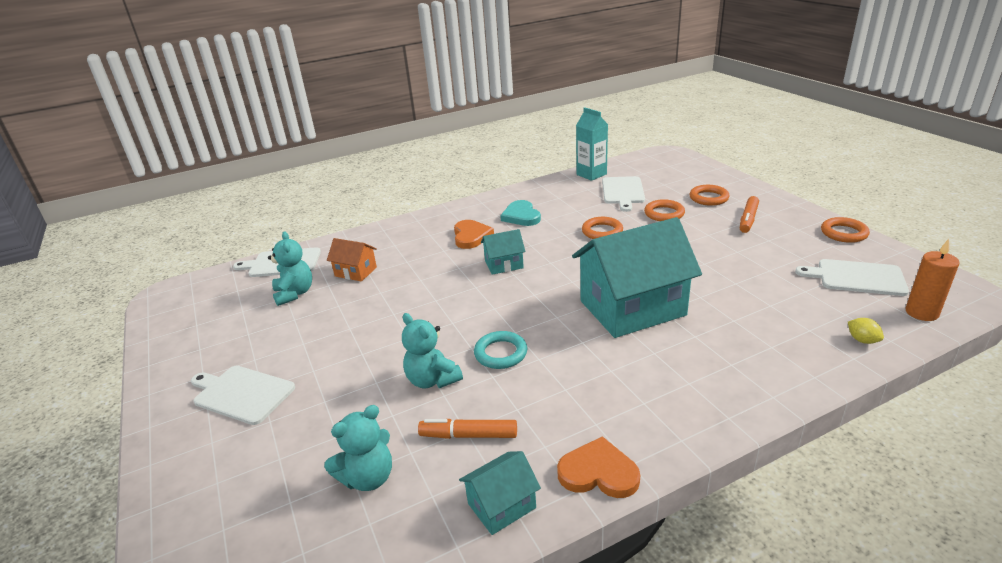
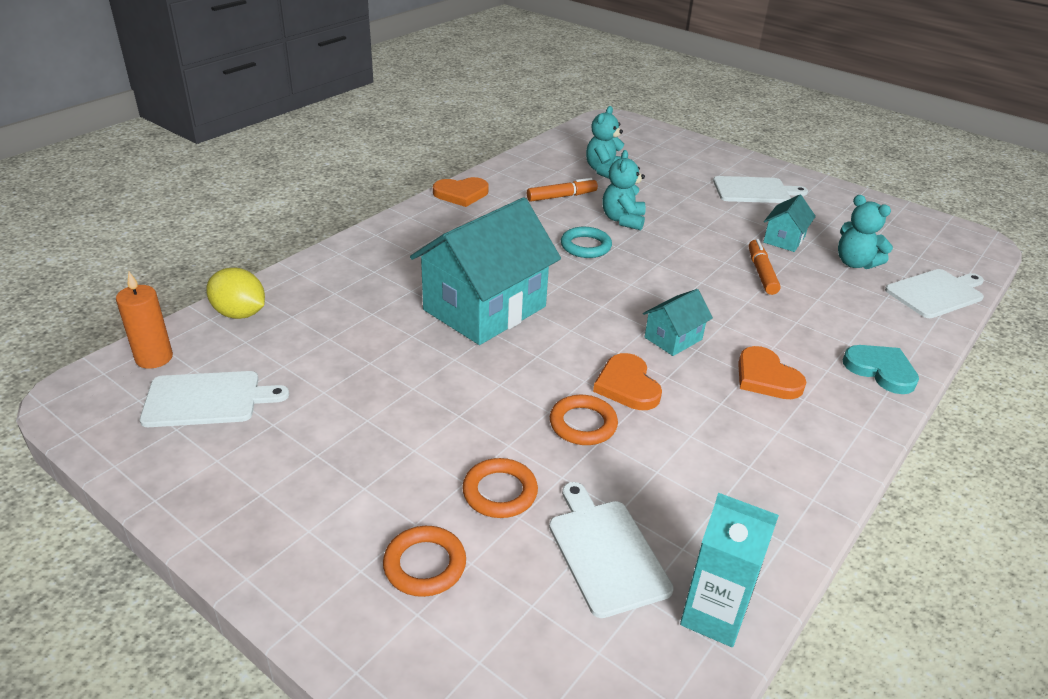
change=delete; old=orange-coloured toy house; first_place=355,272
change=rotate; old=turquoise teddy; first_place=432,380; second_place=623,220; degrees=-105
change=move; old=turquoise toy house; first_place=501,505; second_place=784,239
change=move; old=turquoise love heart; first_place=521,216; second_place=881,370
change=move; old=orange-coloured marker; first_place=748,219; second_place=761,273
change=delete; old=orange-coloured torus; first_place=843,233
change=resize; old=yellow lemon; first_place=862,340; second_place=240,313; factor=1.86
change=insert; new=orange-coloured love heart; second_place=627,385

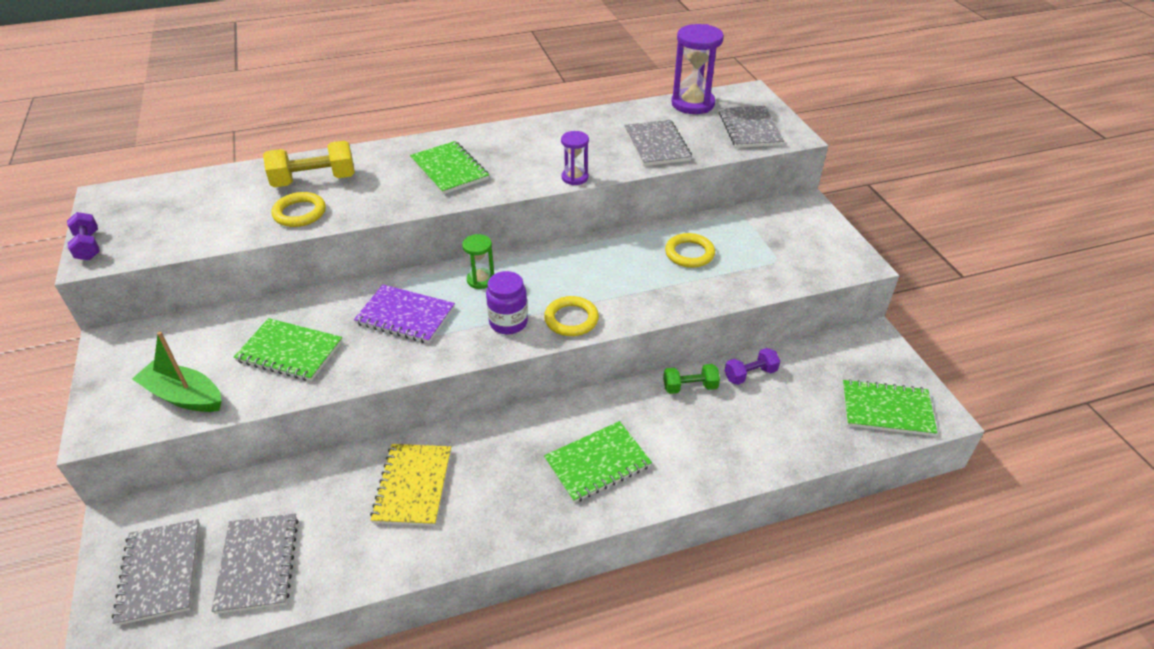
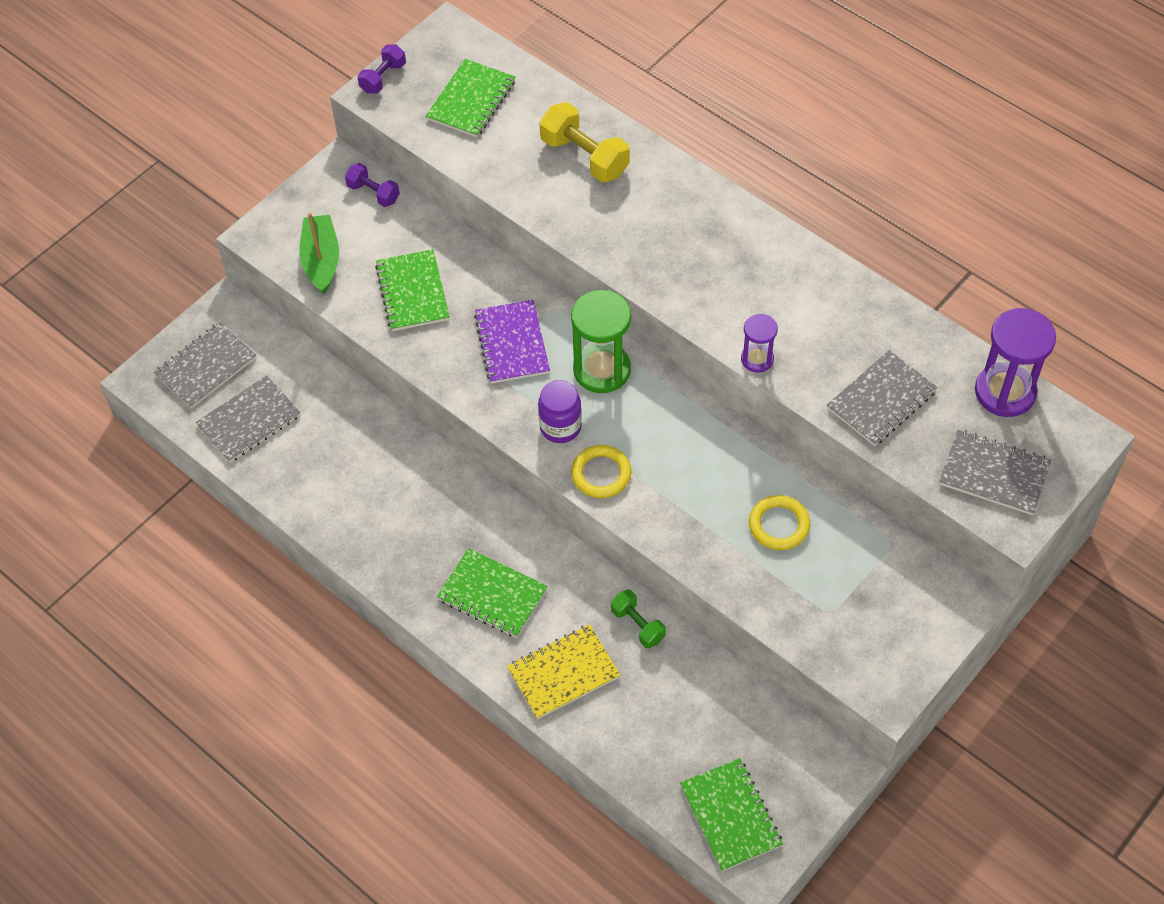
change=delete; old=yellow torus; first_place=299,213
change=move; old=yellow exercise book; first_place=413,486; second_place=563,673
change=move; old=leaf-green exercise book; first_place=449,169; second_place=471,100
change=resize; old=leaf-green hourglass; first_place=480,280; second_place=602,370; factor=1.82
change=rotate; old=grey exercise book; first_place=749,129; second_place=994,474; degrees=60
change=move; old=violet dumbbell; first_place=750,374; second_place=373,193

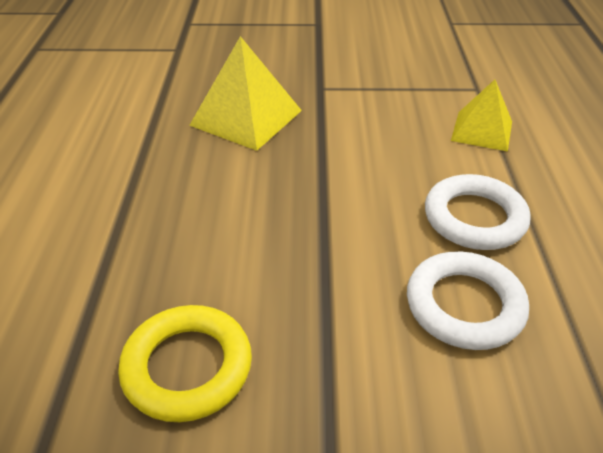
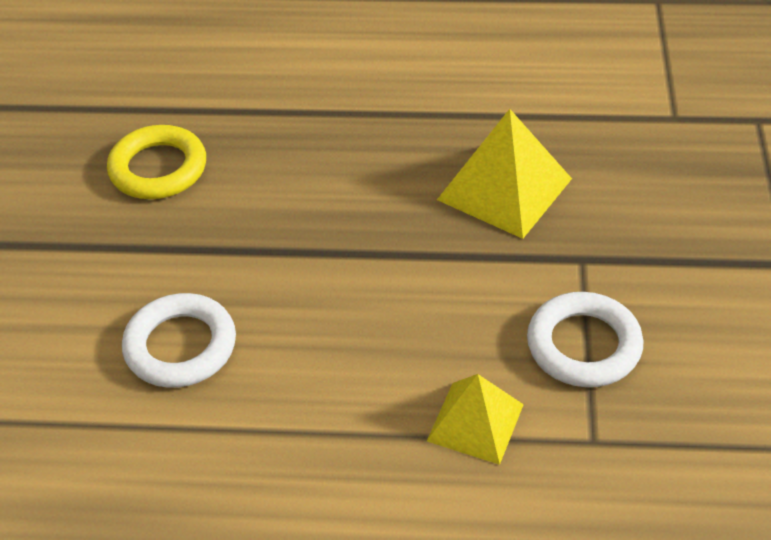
change=move; old=snow-white torus; first_place=474,218; second_place=583,345

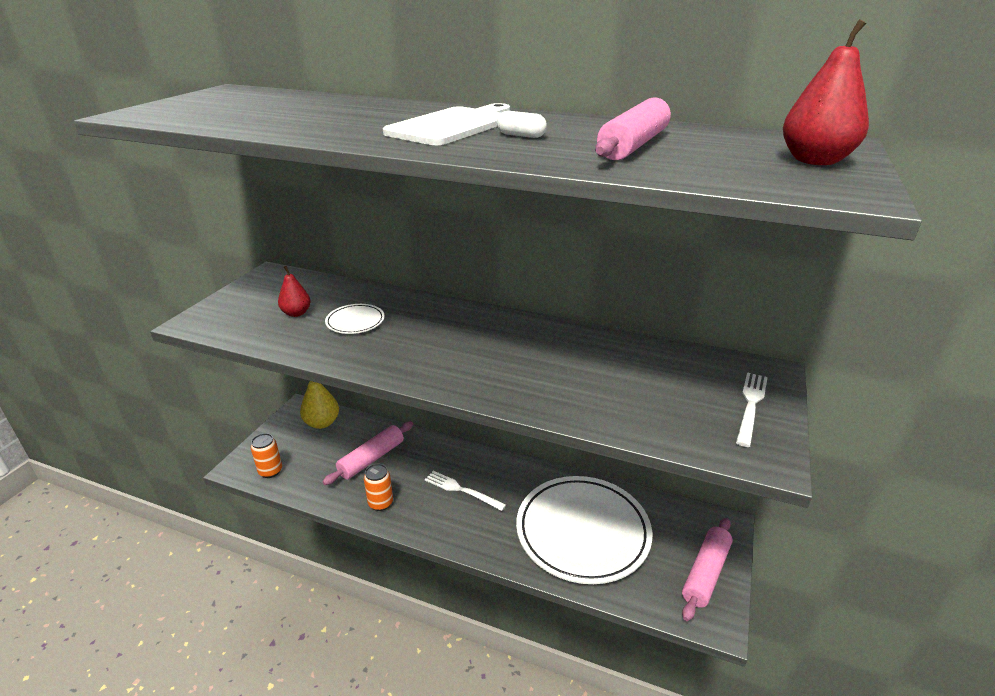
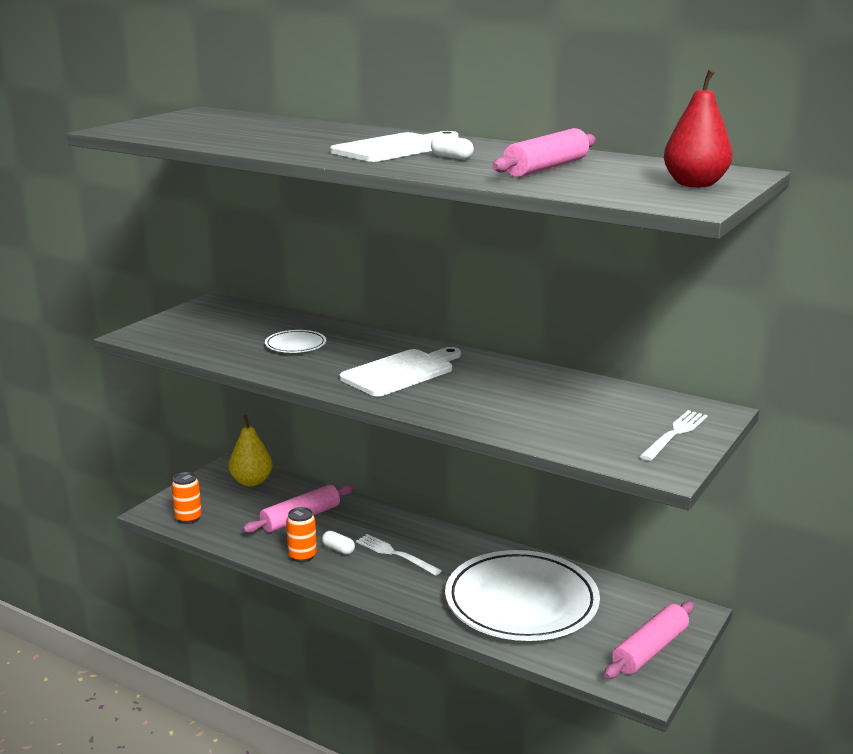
change=delete; old=crimson pear fruit; first_place=296,313
change=insert; new=snow-white pill shape; second_place=338,549
change=insert; new=snow-white cutting board; second_place=401,372

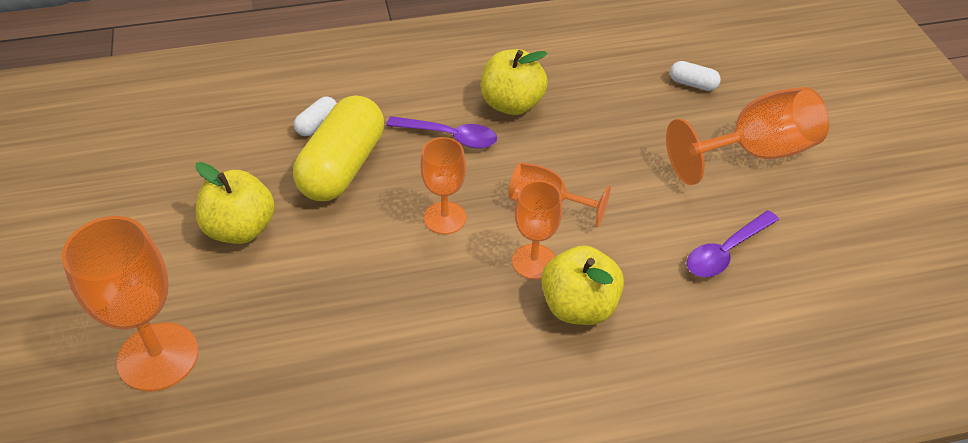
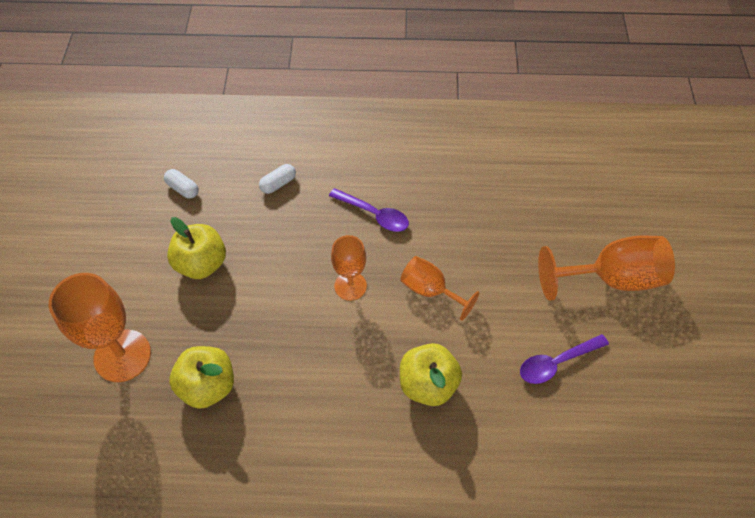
change=delete; old=yellow pill shape; first_place=343,167
change=move; old=yellow apple; first_place=512,104; second_place=208,386
change=delete; old=orange-coloured wine glass; first_place=534,261
change=move; old=snow-white pill shape; first_place=693,84; second_place=183,189

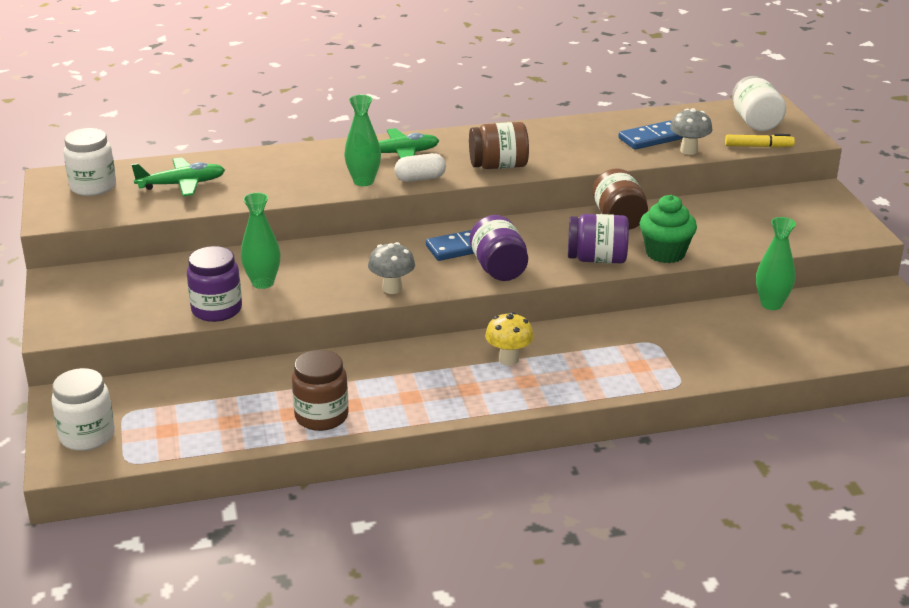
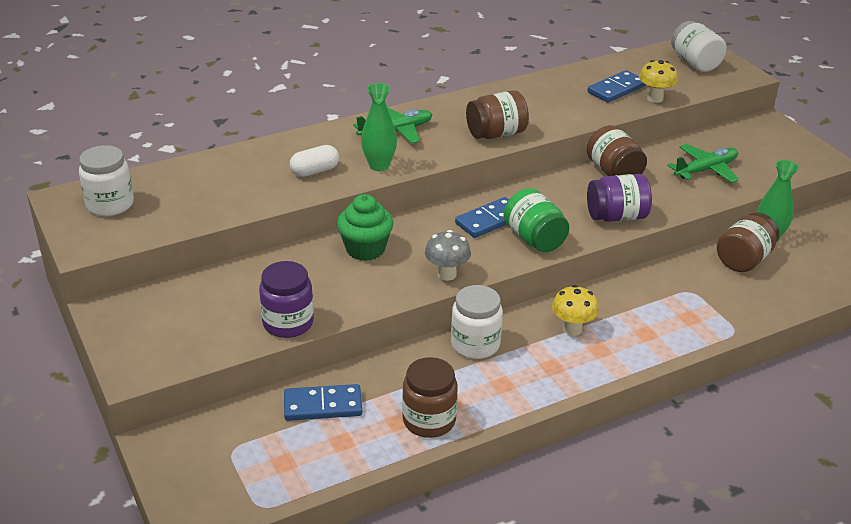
change=move; old=snow-white preserve jar; first_place=87,436; second_place=475,344
change=move; old=leaf-green aeroplane; first_place=182,184; second_place=706,170
change=delete; old=leaf-green tall vase; first_place=263,283
change=move; old=snow-white pill shape; first_place=420,179; second_place=315,171
change=recolor; old=violet preserve jar; new=leaf-green preserve jar; first_place=498,269; second_place=534,239
change=move; old=leaf-green muffin; first_place=665,253; second_place=365,249
change=recolor; old=grey fungus; new=yellow fungus; first_place=689,150; second_place=655,98
change=delete; old=yellow marker; first_place=758,146
change=insert; new=royal blue domino tile; second_place=323,405
change=insert; new=brown preserve jar; second_place=744,259

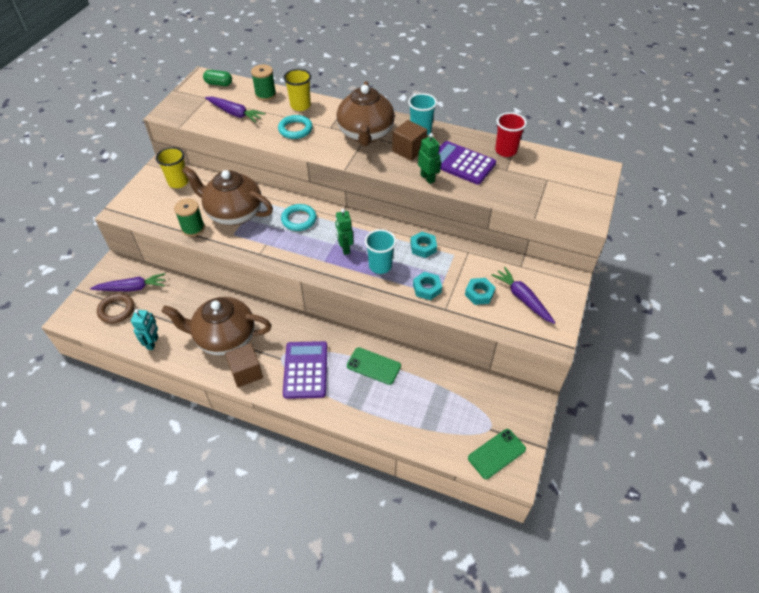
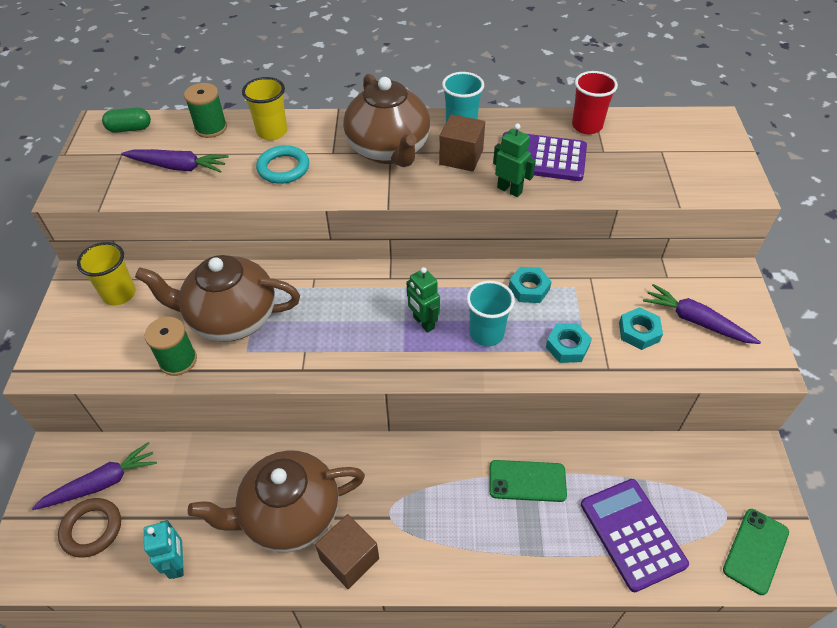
change=delete; old=turquoise torus; first_place=299,219
change=move; old=violet calculator; first_place=305,370; second_place=632,534

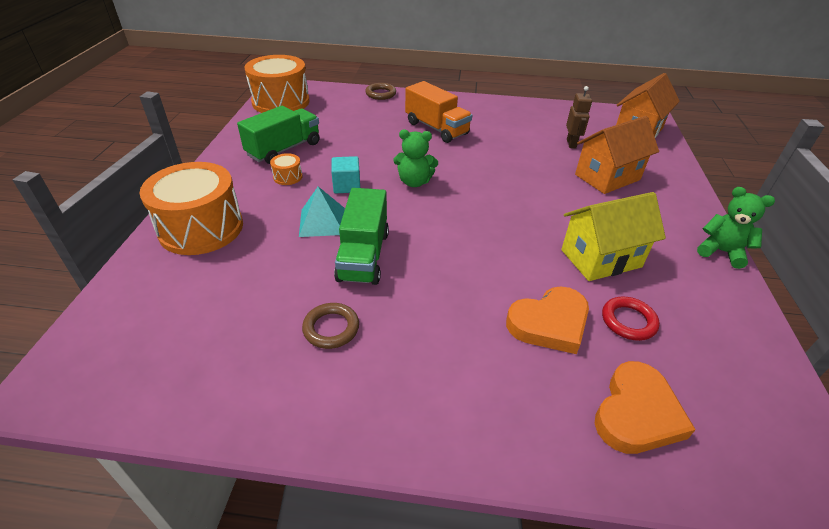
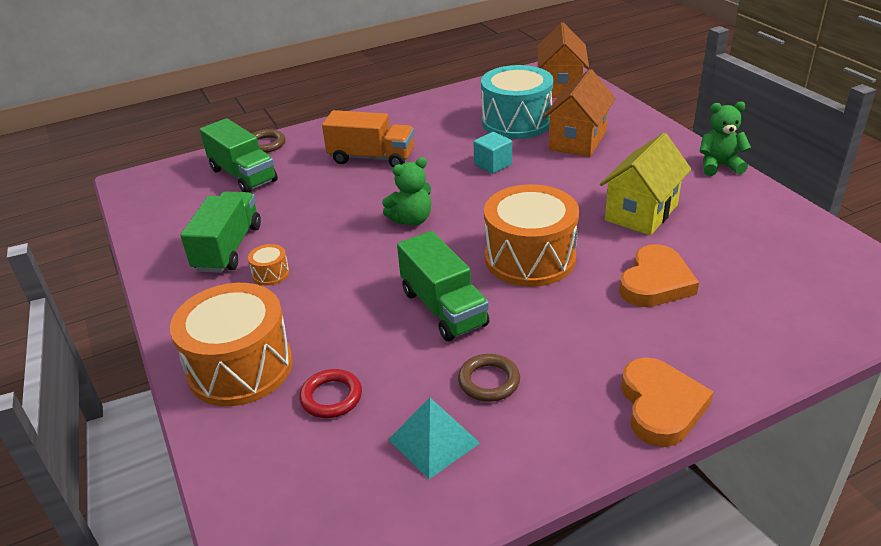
change=move; old=orange-coloured drum; first_place=281,102; second_place=530,258
change=move; old=turquoise solid pyramid; first_place=322,222; second_place=433,441
change=move; old=turquoise cube; first_place=347,186; second_place=493,165
change=replace; old=brown toy robot; new=turquoise drum; first_place=571,144; second_place=516,122
change=move; old=orange-coloured love heart; first_place=637,413; second_place=661,406
change=move; old=crimson torus; first_place=628,321; second_place=331,397
change=insert; new=leaf-green lorry; second_place=243,175

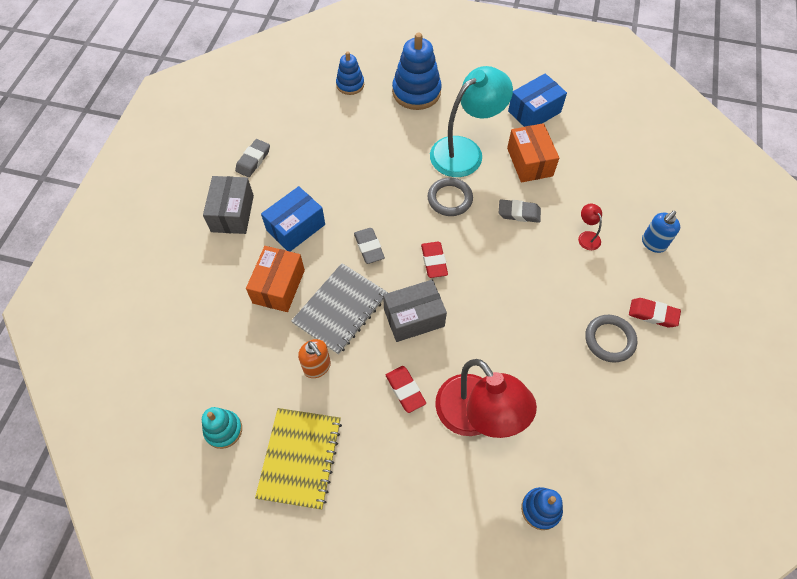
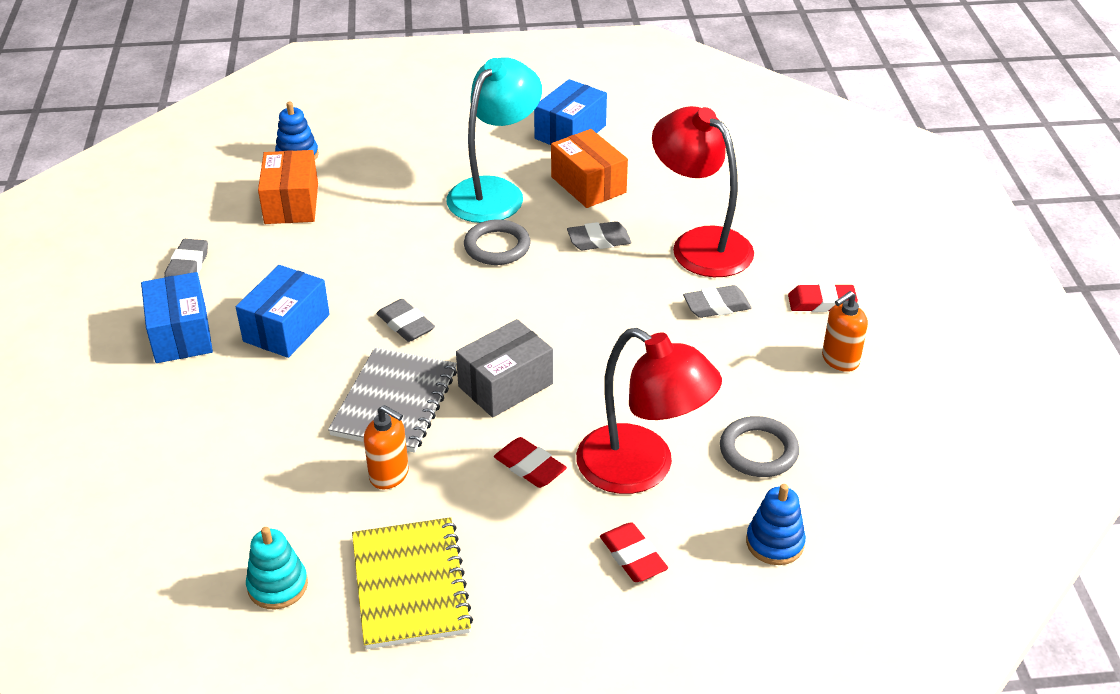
change=recolor; old=grey package; new=royal blue package; first_place=232,213; second_place=181,334
change=move; old=orange-coloured package; first_place=278,286; second_place=291,203
change=delete; old=royal blue stacking toy; first_place=416,92
change=move; old=crimson pencil eraser; first_place=434,261; second_place=633,557
change=resize; old=crimson lamp; first_place=587,236; second_place=700,244; factor=2.49
change=move; old=grey torus; first_place=609,340; second_place=758,451
change=delete; old=royal blue soap pump; first_place=653,243
change=insert; new=grey pencil eraser; second_place=716,306
change=insert; new=orange-coloured soap pump; second_place=840,360

